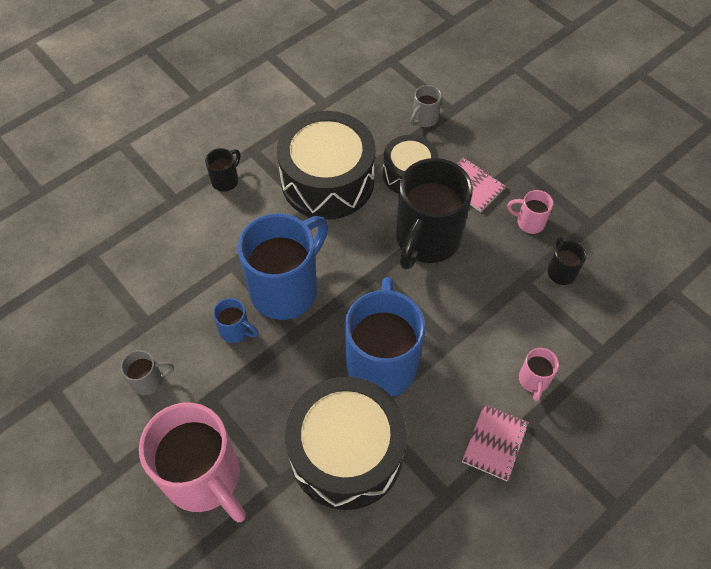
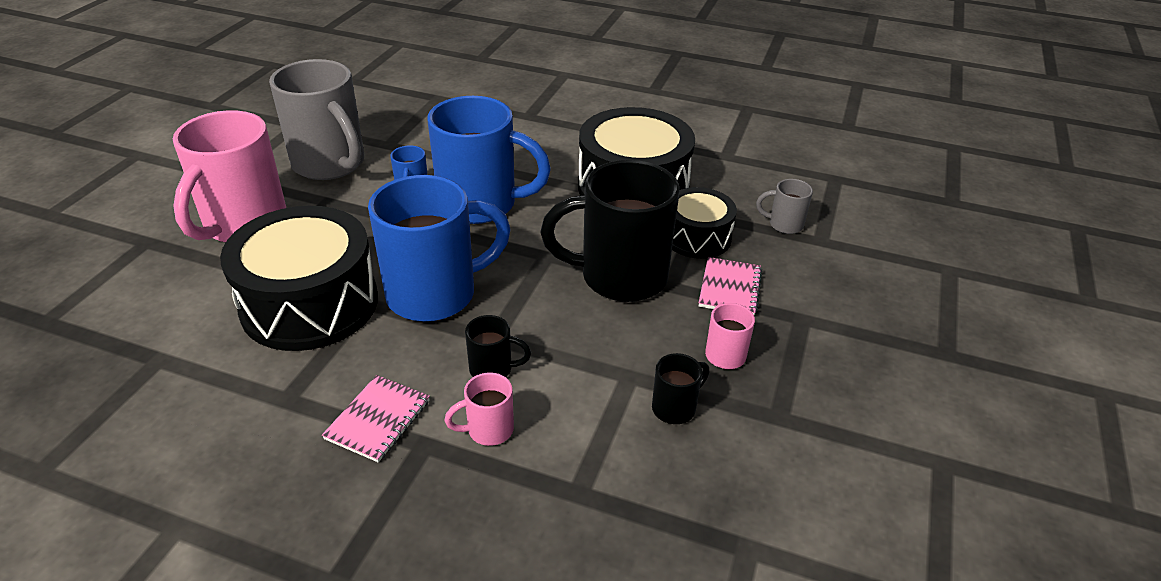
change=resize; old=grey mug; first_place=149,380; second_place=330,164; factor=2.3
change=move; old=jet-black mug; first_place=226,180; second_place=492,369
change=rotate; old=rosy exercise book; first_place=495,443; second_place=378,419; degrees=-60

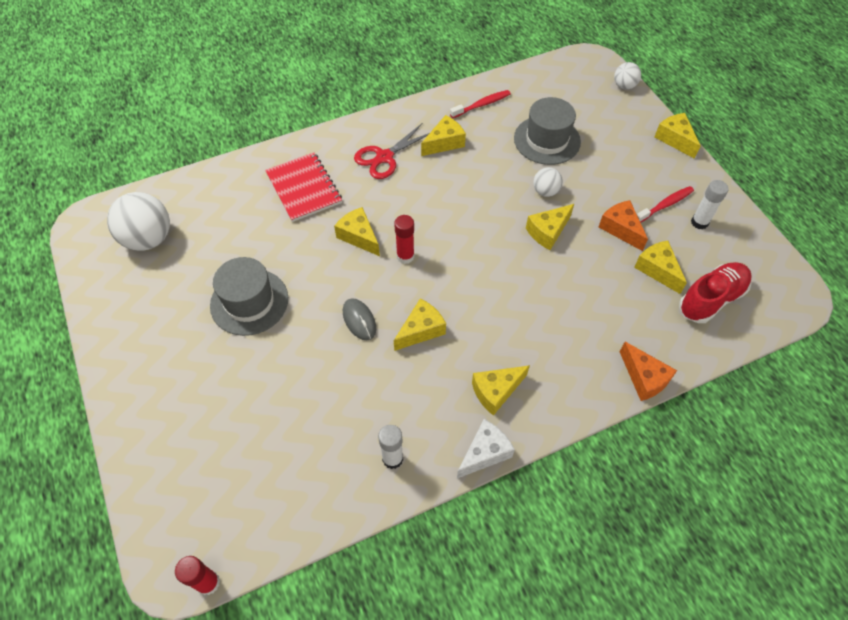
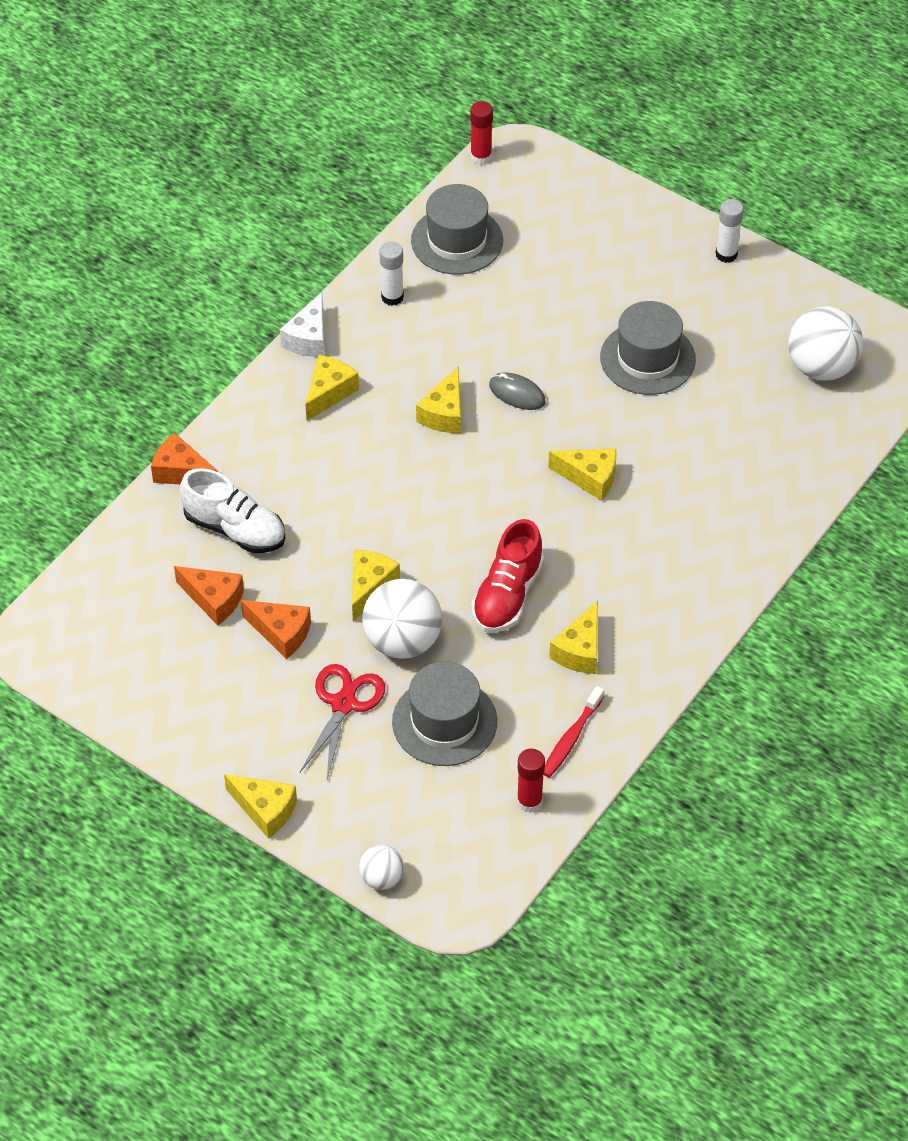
change=delete; old=crimson exercise book; first_place=303,188
change=move; old=crimson scissors; first_place=384,157; second_place=343,704
change=move; old=crimson glue stick; first_place=405,256; second_place=529,801
change=resize; old=snow-white sphere; first_place=545,191; second_place=402,641; factor=1.88
change=recolor; old=yellow cheese; new=orange-coloured cheese; first_place=657,270; second_place=214,600
change=delete; old=crimson toothbrush; first_place=665,205
change=move; old=crimson sneaker; first_place=711,299; second_place=507,595
change=move; old=snow-white glue stick; first_place=699,222; second_place=726,254
change=insert; new=snow-white sneaker; second_place=235,529
change=insert; new=grey top hat; second_place=457,240

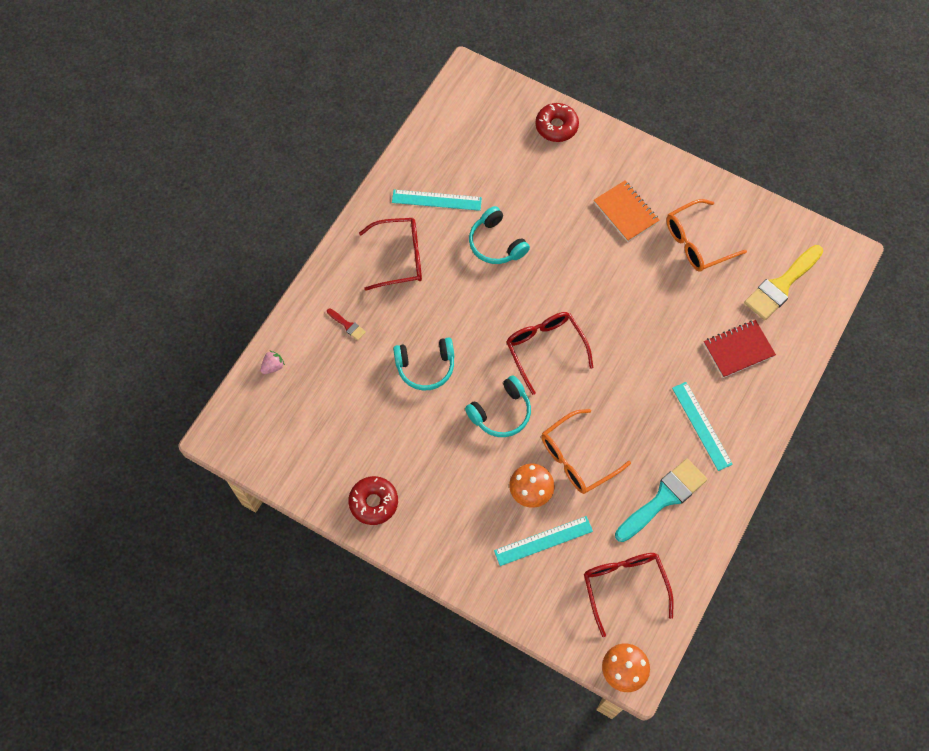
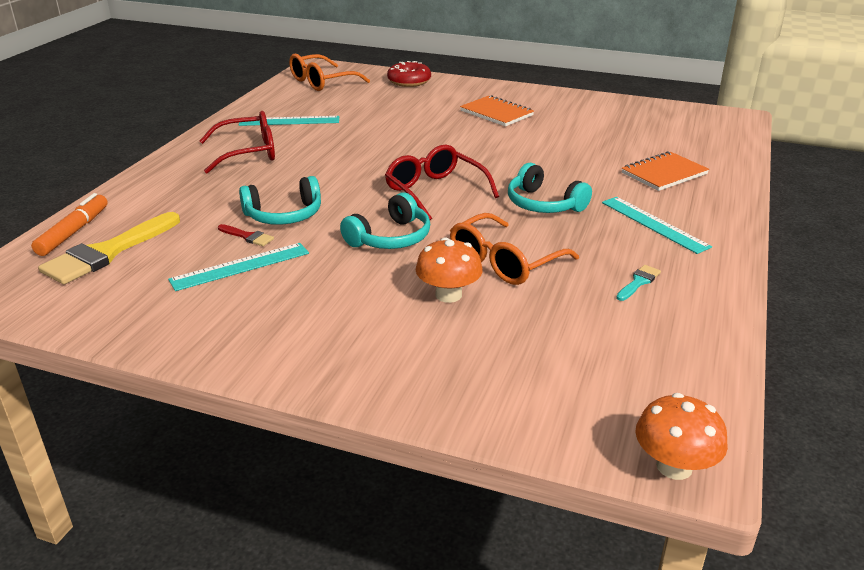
change=replace; old=rosy toy strawberry; new=orange-coloured marker; first_place=273,366; second_place=74,232
change=move; old=crimson paintbrush; first_place=347,325; second_place=247,236
change=delete; old=crimson doughnut; first_place=373,502
change=move; old=turquoise headphones; first_place=496,243; second_place=543,204
change=move; old=turquoise straightedge; first_place=543,541; second_place=240,266
change=delete; old=crimson eyeglasses; first_place=624,586
change=resize; old=turquoise paintbrush; first_place=663,498; second_place=638,282; factor=0.44
change=move; old=orange-coloured eyeglasses; first_place=696,242; second_place=321,82
change=recolor; old=crimson exercise book; new=orange-coloured exercise book; first_place=738,349; second_place=664,173
change=move; old=yellow paintbrush; first_place=781,285; second_place=108,252

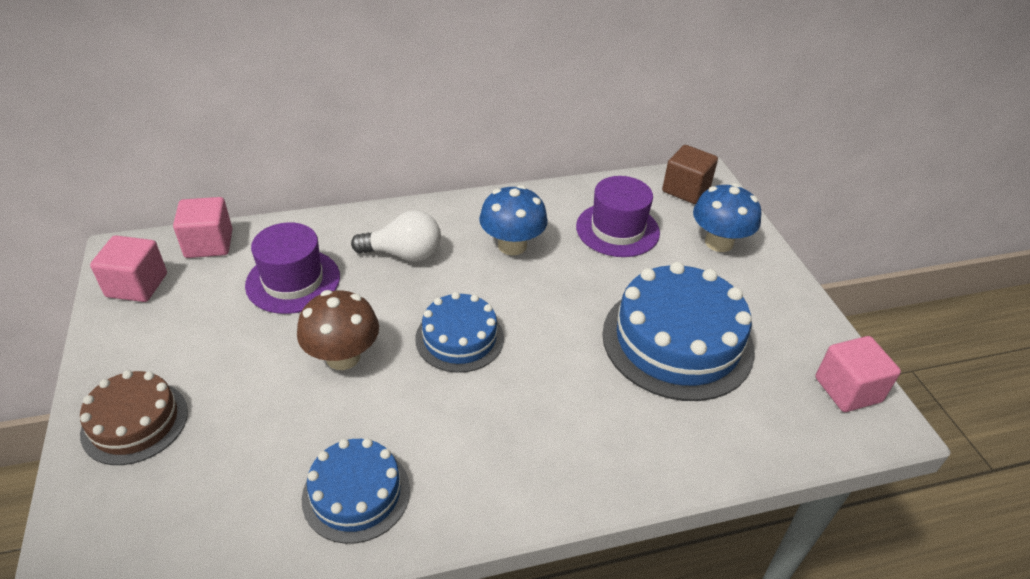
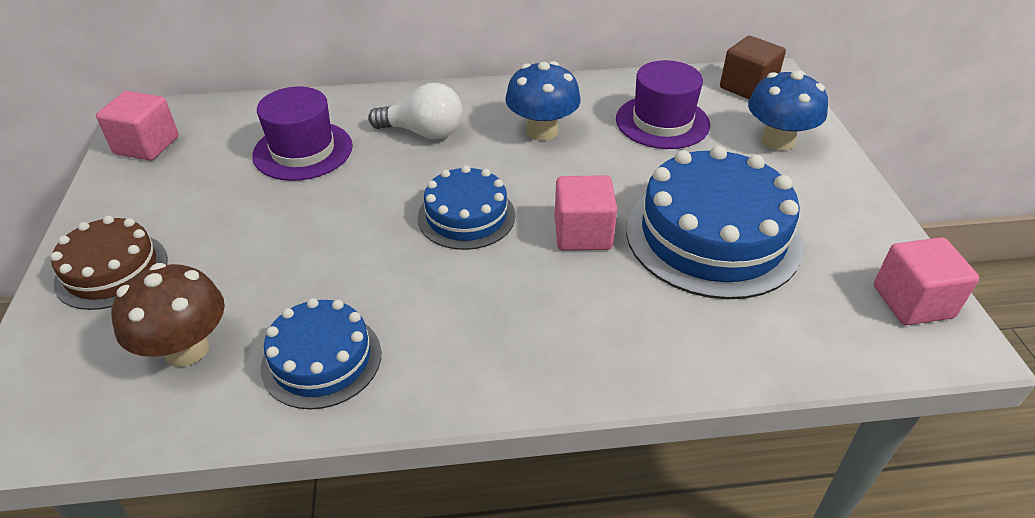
change=move; old=rosy cube; first_place=209,244; second_place=582,233
change=move; old=brown fungus; first_place=343,357; second_place=186,349

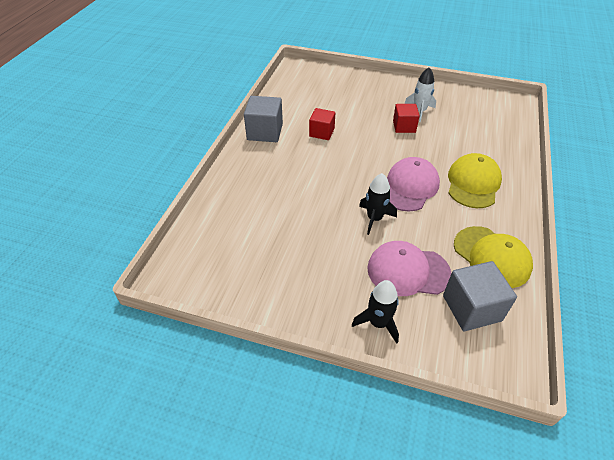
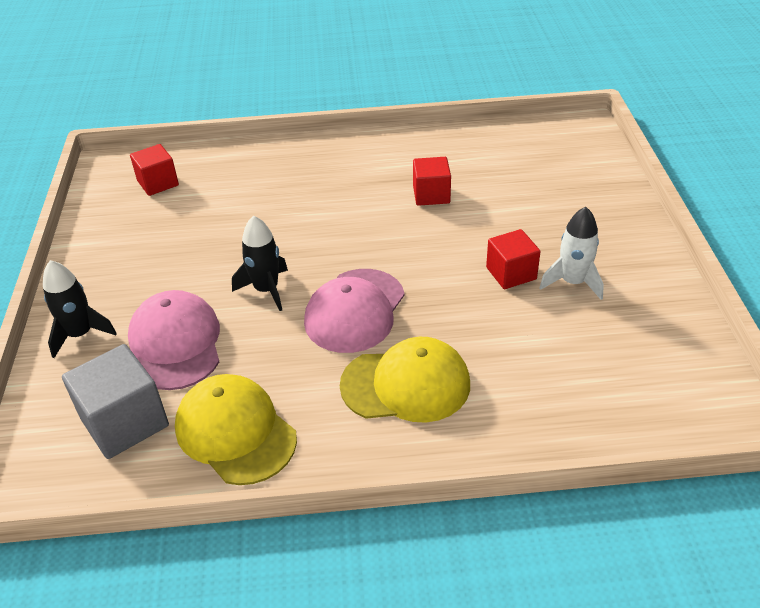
change=delete; old=grey cube; first_place=265,132
change=rotate; old=rosy peaked cap; first_place=409,187; second_place=355,310; degrees=105
change=rotate; old=yellow peaked cap; first_place=491,257; second_place=235,432; degrees=105
change=insert; new=crimson cube; second_place=158,183

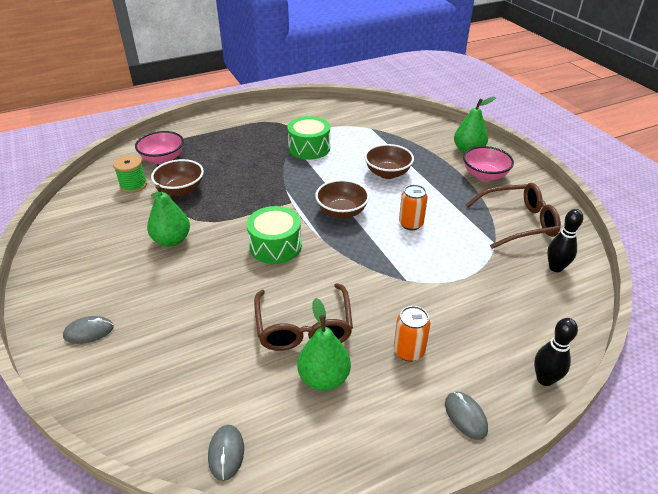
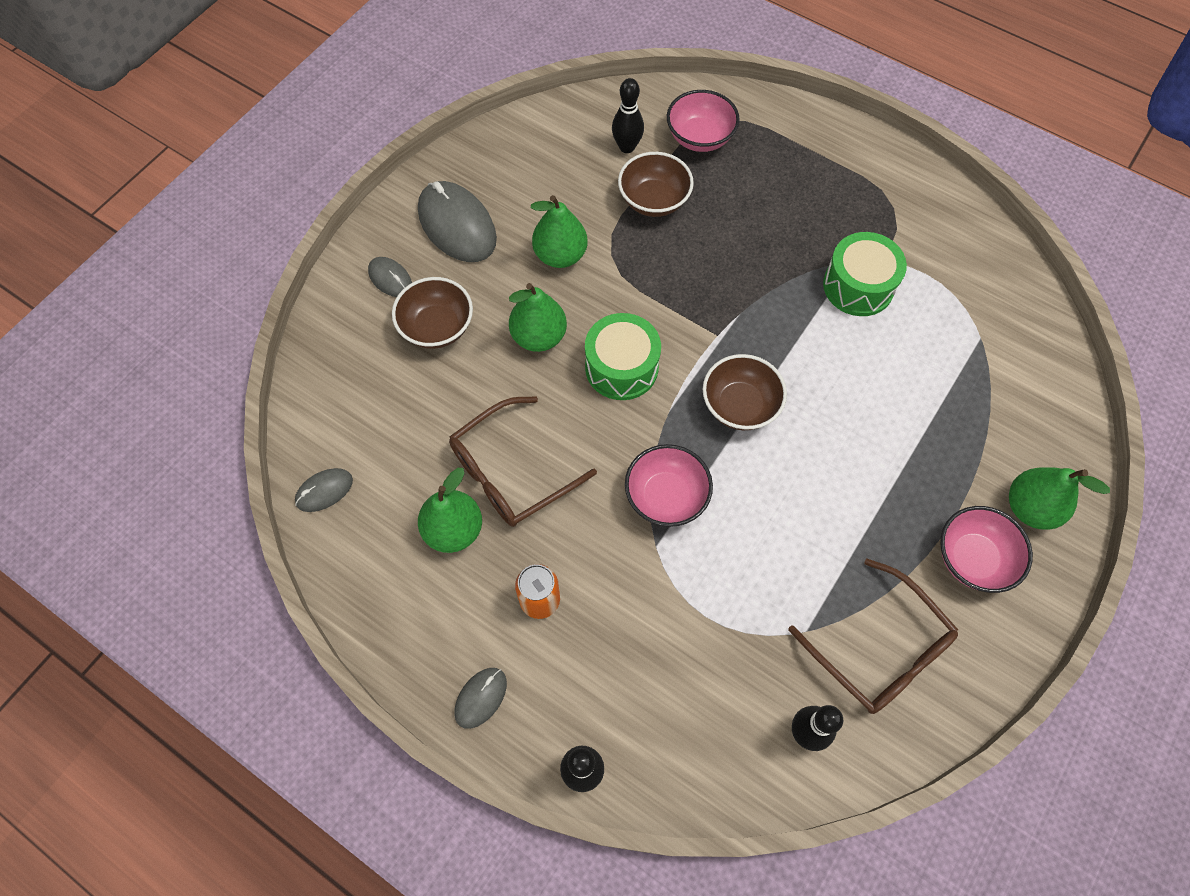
change=replace; old=leaf-green spool; new=jet-black bowling pin; first_place=133,185; second_place=627,147
change=move; old=brown deep dish; first_place=387,173; second_place=437,327
change=delete; old=orange-coloured tin; first_place=411,224
change=insert; new=grey mouse; second_place=457,225
change=insert; new=leaf-green pear fruit; second_place=539,336
change=insert; new=rosy deep dish; second_place=666,496

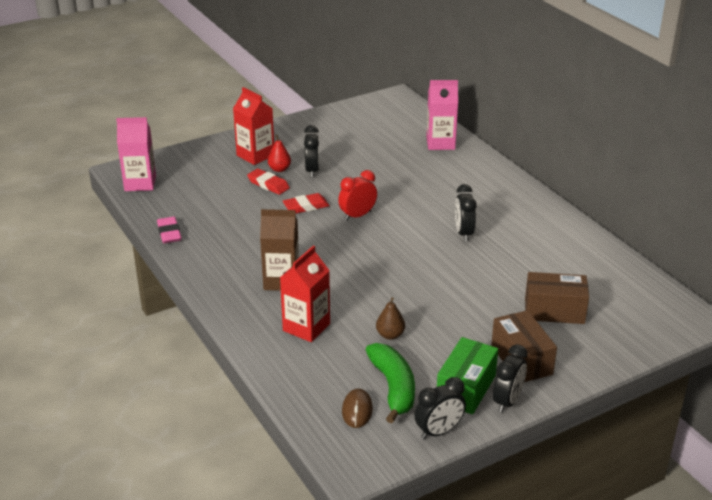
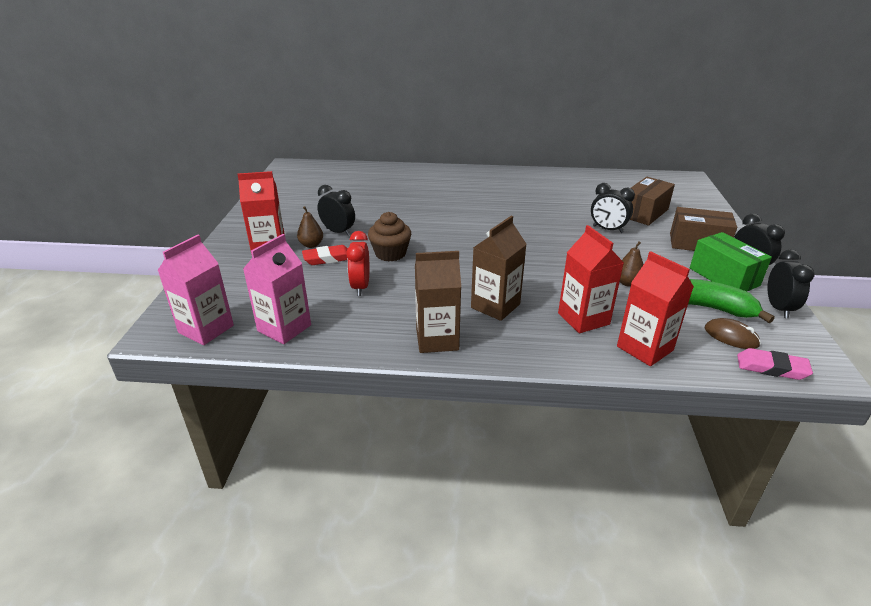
change=move; old=rosy pencil eraser; first_place=169,233; second_place=771,368
change=recolor; old=crimson pear fruit; new=brown pear fruit; first_place=279,169; second_place=311,245
change=replace; old=crimson pencil eraser; new=brown muffin; first_place=306,206; second_place=390,253
change=move; old=crimson alarm clock; first_place=357,215; second_place=360,287
change=move; old=rosy juice carton; first_place=440,143; second_place=284,328
change=move; old=jet-black alarm clock; first_place=463,233; second_place=607,229
change=insert; new=brown juice carton; second_place=437,339
change=insert; new=crimson juice carton; second_place=645,348

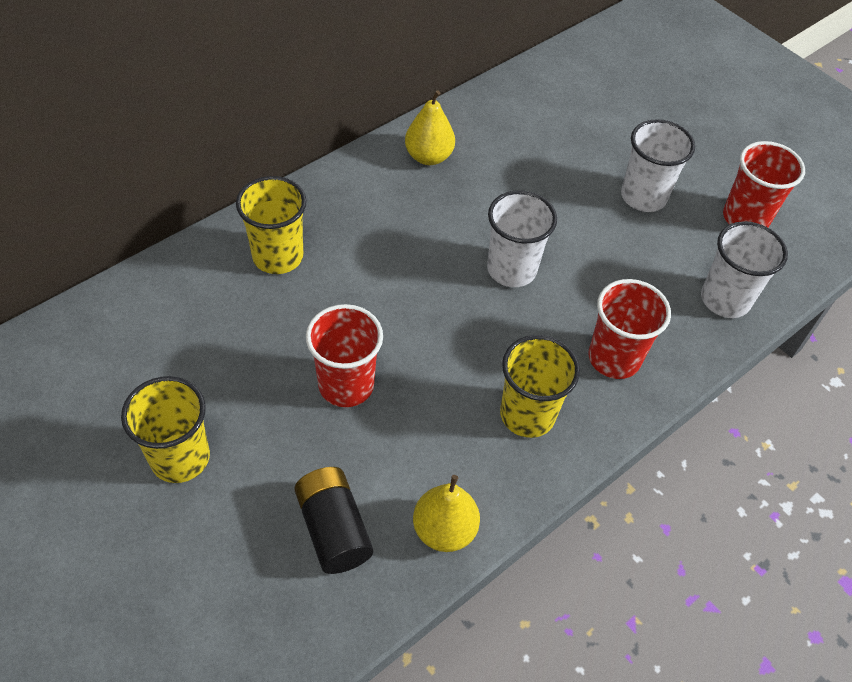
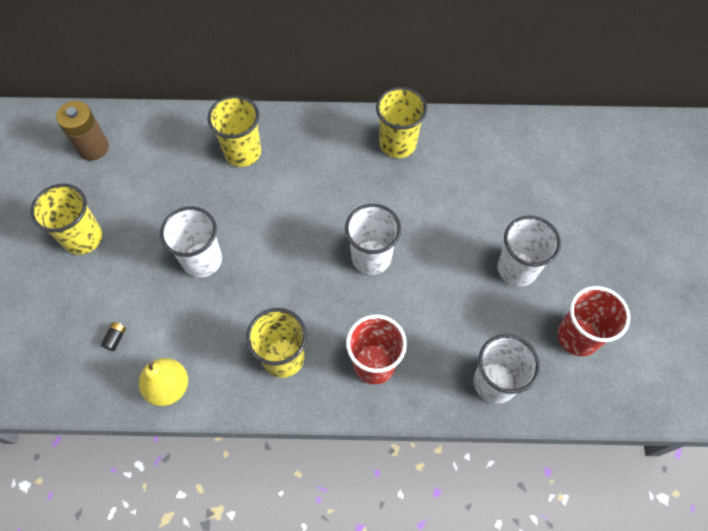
change=resize; old=jet-black battery; first_place=333,529; second_place=115,338; factor=0.4
change=recolor; old=crimson tumbler; new=snow-white tumbler; first_place=346,385; second_place=202,260
change=replace; old=yellow pear fruit; new=yellow tumbler; first_place=428,157; second_place=397,144
change=insert; new=brown battery; second_place=93,147

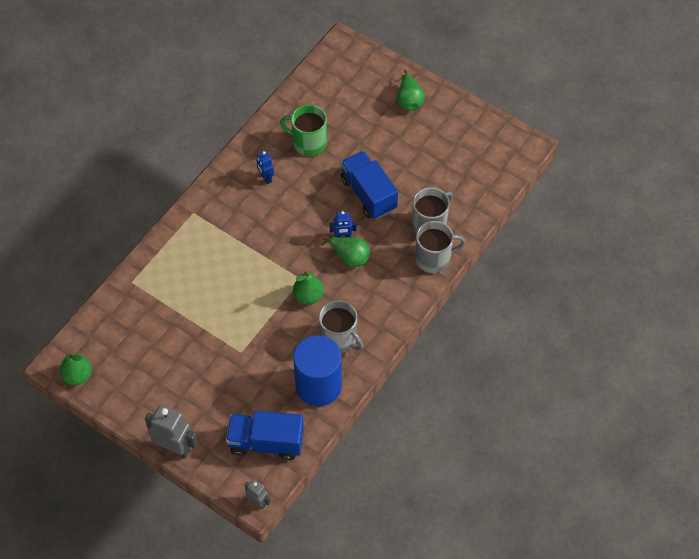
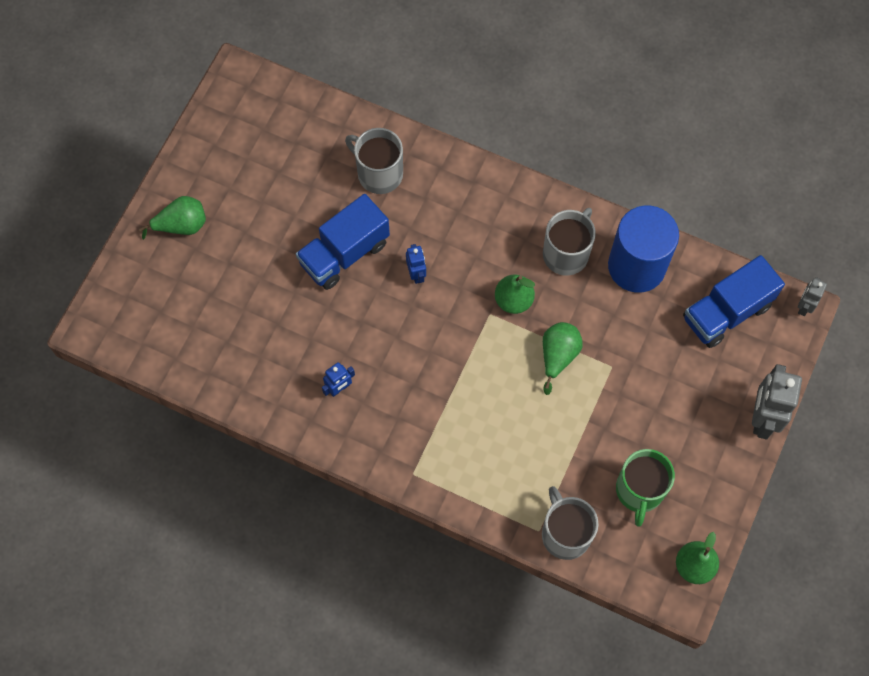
change=rotate; old=royal blue lorry; first_place=266,442; second_place=726,312; degrees=60
change=move; old=leaf-green mug; first_place=308,142; second_place=639,490
change=move; old=leaf-green pear fruit; first_place=349,257; second_place=558,356
change=move; old=grey mug; first_place=433,258; second_place=565,533

